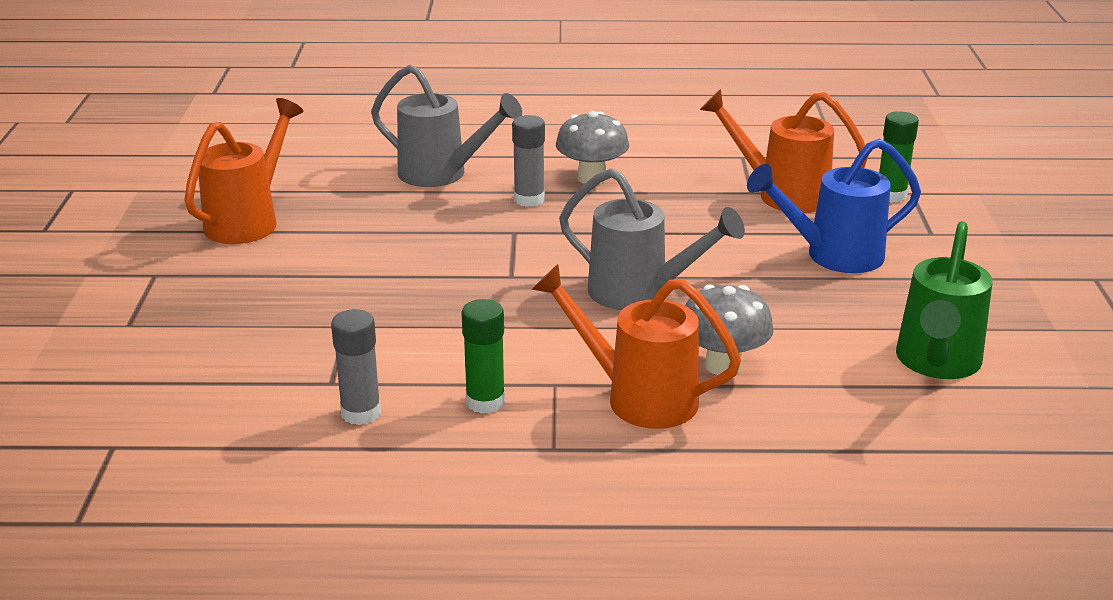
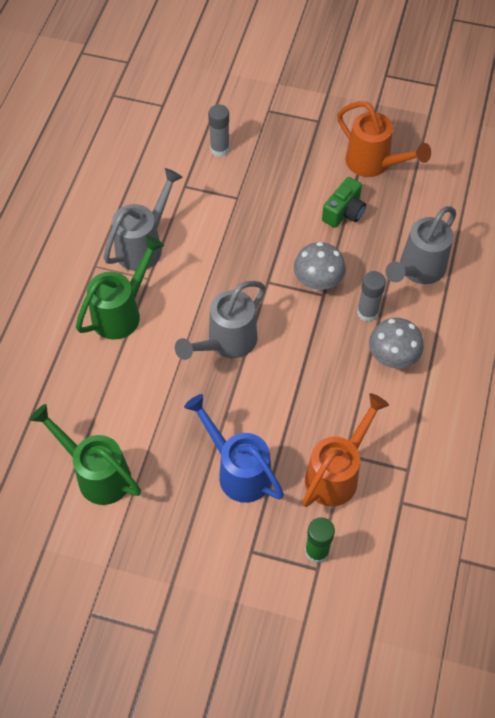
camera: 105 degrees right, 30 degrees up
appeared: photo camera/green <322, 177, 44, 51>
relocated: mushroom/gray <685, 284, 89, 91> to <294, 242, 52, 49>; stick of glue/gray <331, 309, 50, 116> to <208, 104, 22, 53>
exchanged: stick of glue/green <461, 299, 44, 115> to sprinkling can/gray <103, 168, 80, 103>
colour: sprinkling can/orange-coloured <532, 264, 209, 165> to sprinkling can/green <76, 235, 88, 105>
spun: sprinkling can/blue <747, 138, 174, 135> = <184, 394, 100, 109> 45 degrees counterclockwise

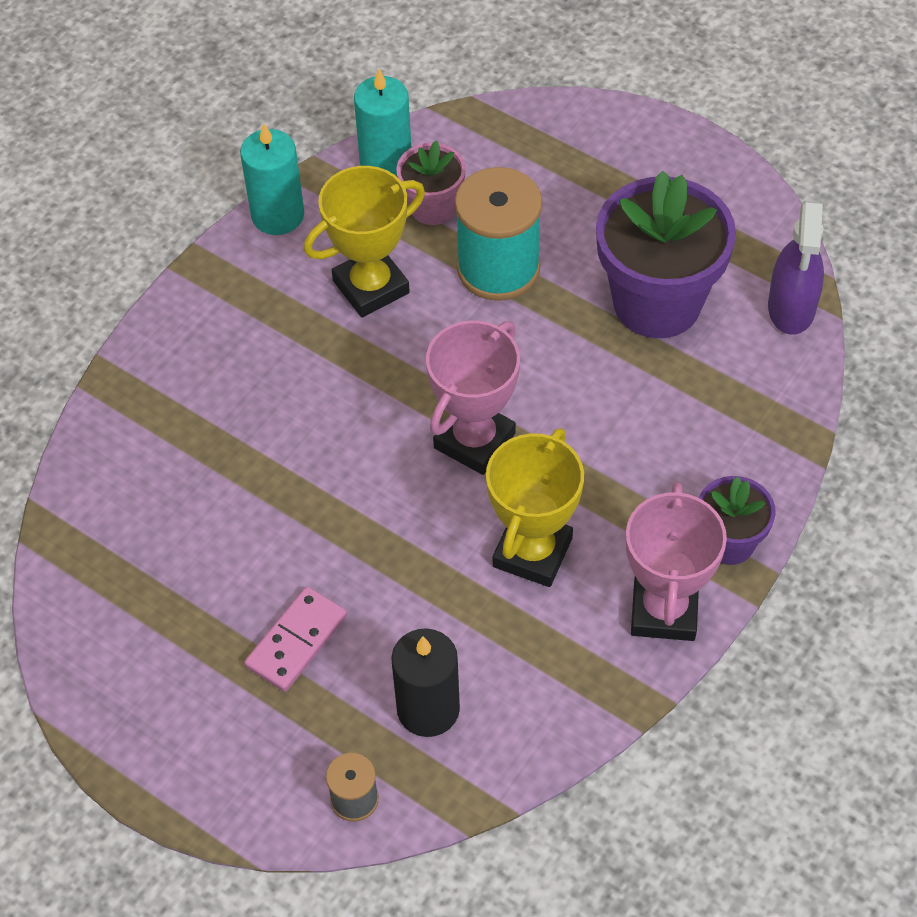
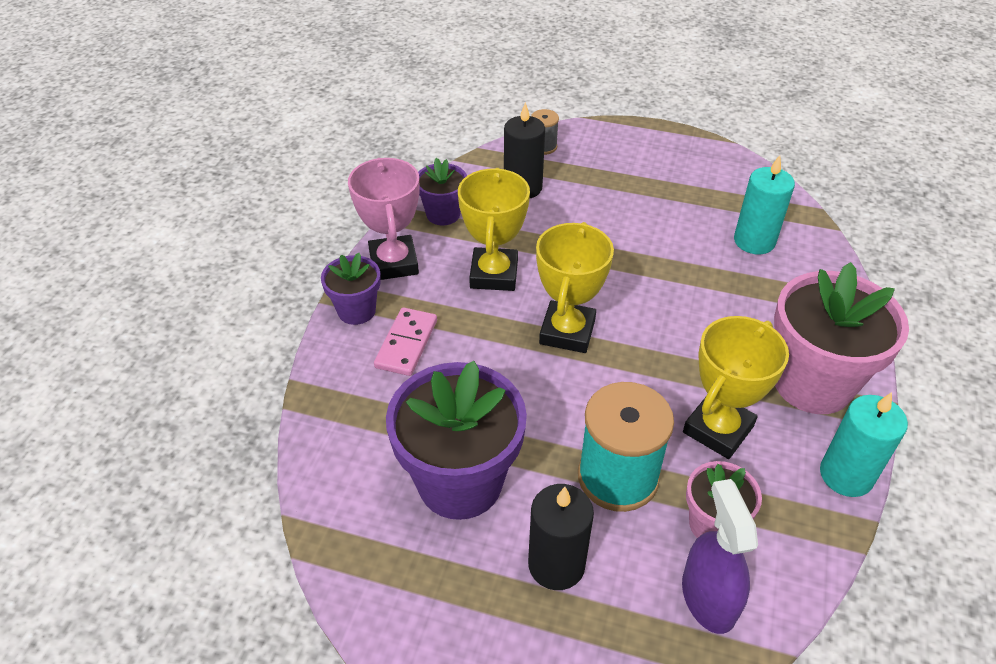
camera: 160 degrees right, 10 degrees down
appeared: flower pot/royal purple <418, 158, 49, 67>; flower pot/rose-pink <774, 262, 135, 152>; candle/ebony <528, 484, 66, 106>
relocated: candle/teal <354, 69, 58, 107> to <734, 155, 61, 99>; spray cleaner/royal purple <768, 201, 56, 134> to <682, 479, 76, 155>; domino piece/rose-pink <244, 587, 103, 105> to <374, 307, 63, 69>
colour: trophy/rose-pink <426, 321, 94, 154> to trophy/golden <536, 222, 78, 131>

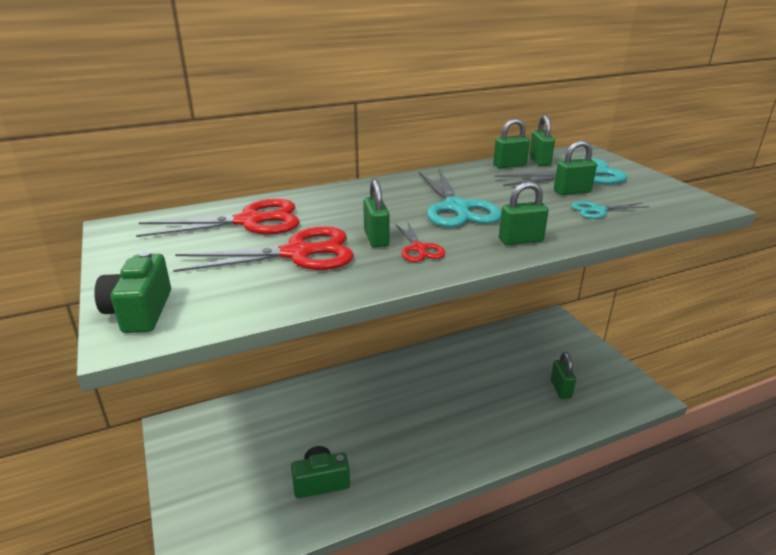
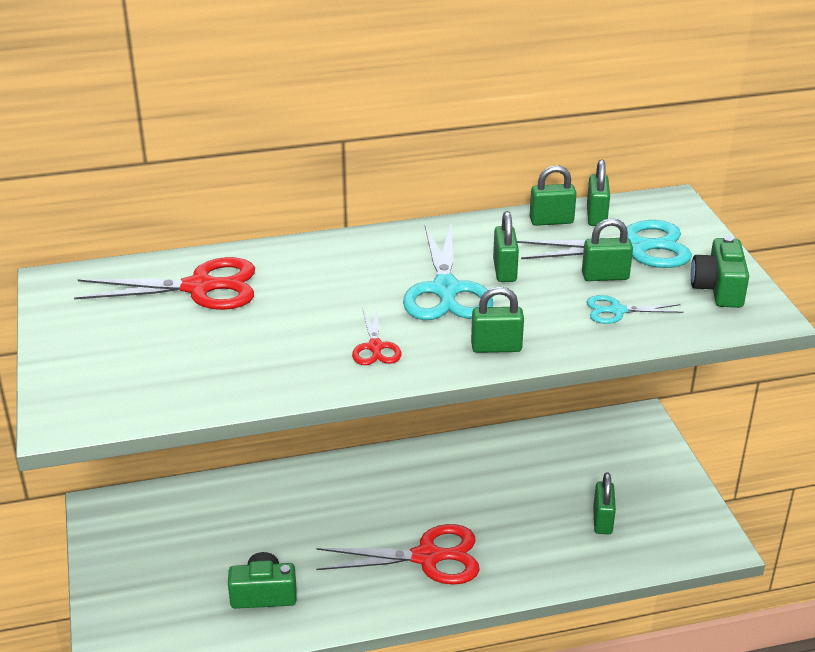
camera: 10 degrees right, 5 degrees up
relocated: small lock/green <363, 179, 27, 69> to <493, 211, 26, 71>; pair of scissors/crimson <173, 227, 181, 45> to <317, 524, 163, 61>; photo camera/green <94, 251, 77, 82> to <691, 236, 58, 72>

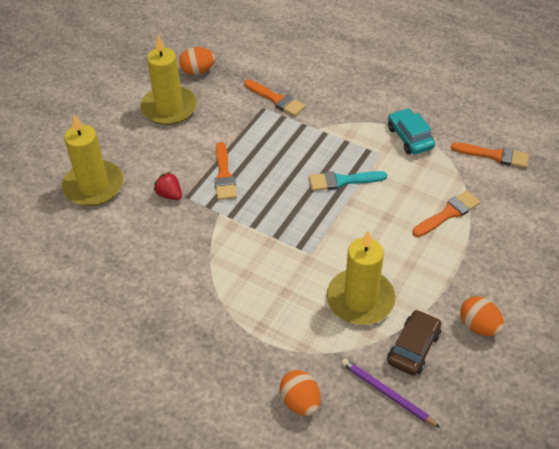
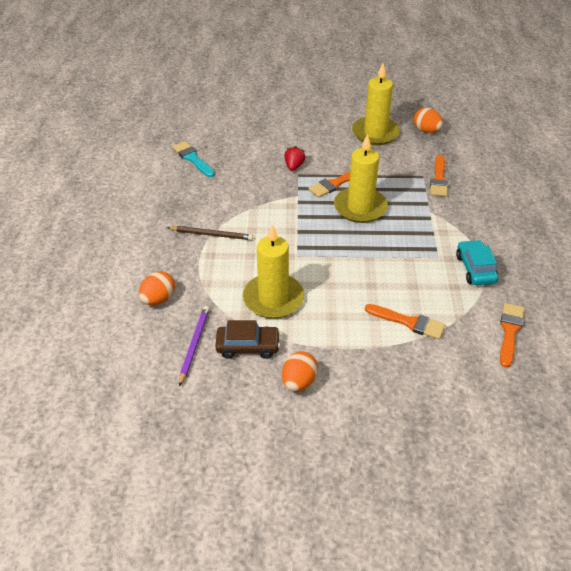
camera: 60 degrees right, 5 degrees down
appeared: pencil/brown <167, 226, 86, 14>
relocated: candle/golden <62, 114, 62, 92> to <334, 134, 54, 89>; brush/teal <309, 171, 78, 20> to <172, 141, 43, 36>
spun: toy car/teal <388, 108, 47, 47> = <456, 240, 42, 45> 45 degrees counterclockwise; brush/orange-coloured <451, 142, 78, 26> = <500, 303, 24, 65> 150 degrees counterclockwise

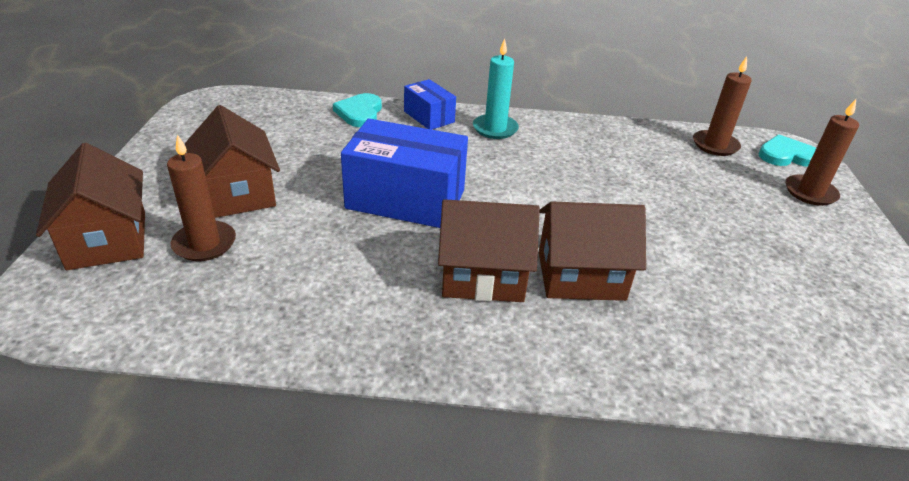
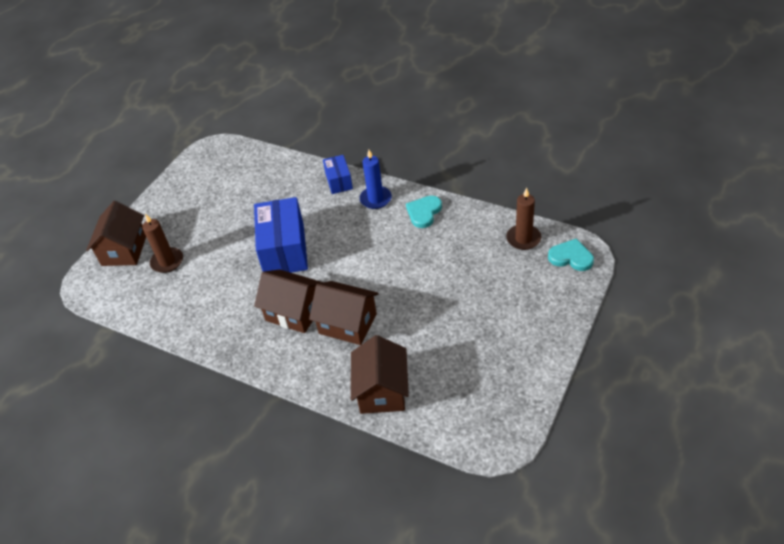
camera: 30 degrees right, 10 degrees up
missing: candle/brown <785, 99, 74, 107>
relocated: heart/teal <333, 93, 49, 34> to <406, 196, 36, 32>; cottage/brown <185, 105, 95, 113> to <351, 335, 58, 79>
colour: candle/teal <473, 39, 46, 100> to candle/blue <360, 150, 32, 59>
spun: box/blue <341, 119, 127, 109> = <254, 197, 54, 76> 45 degrees clockwise

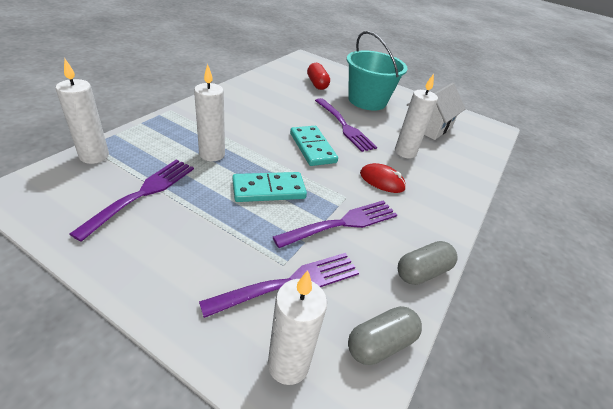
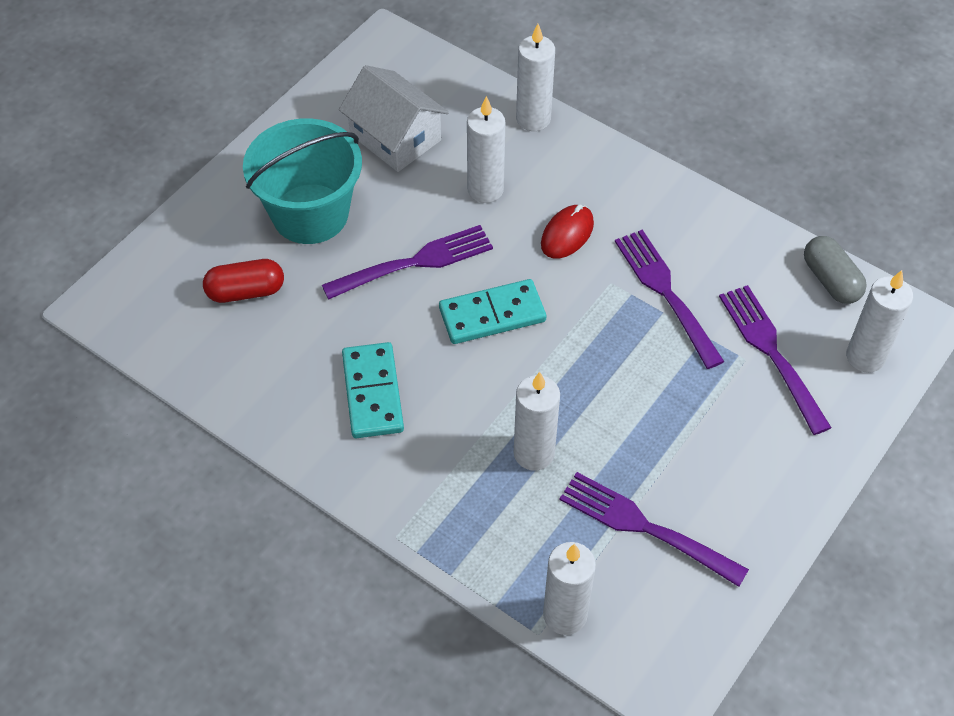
camera: 80 degrees left, 15 degrees up
missing: pill/gray <398, 241, 60, 44>
appeared: candle/snow-white <516, 24, 39, 107>
relocated: domino piece/teal <232, 172, 75, 30> to <342, 342, 62, 96>

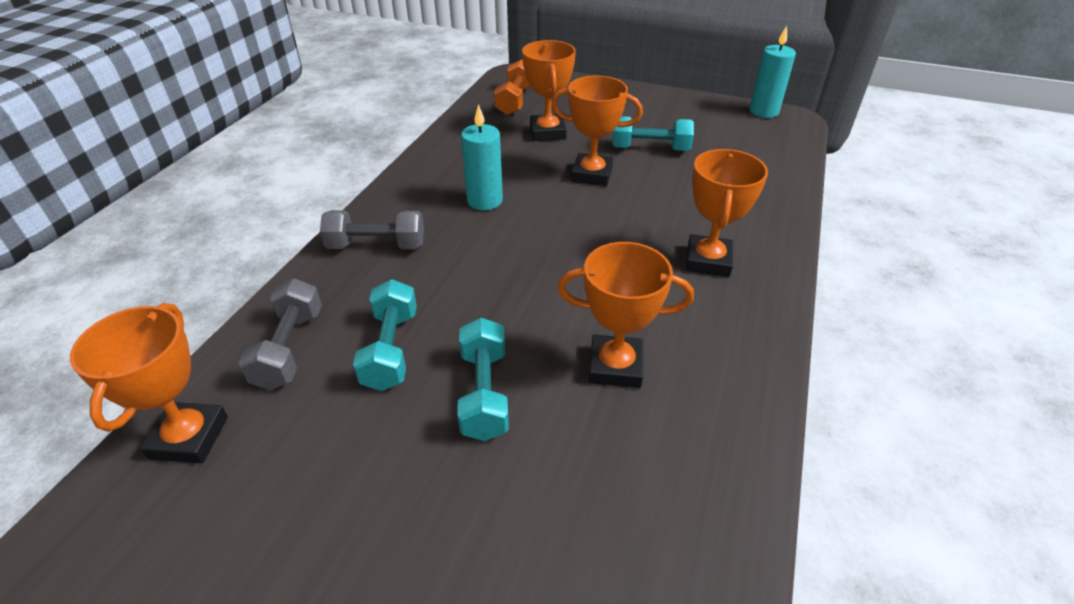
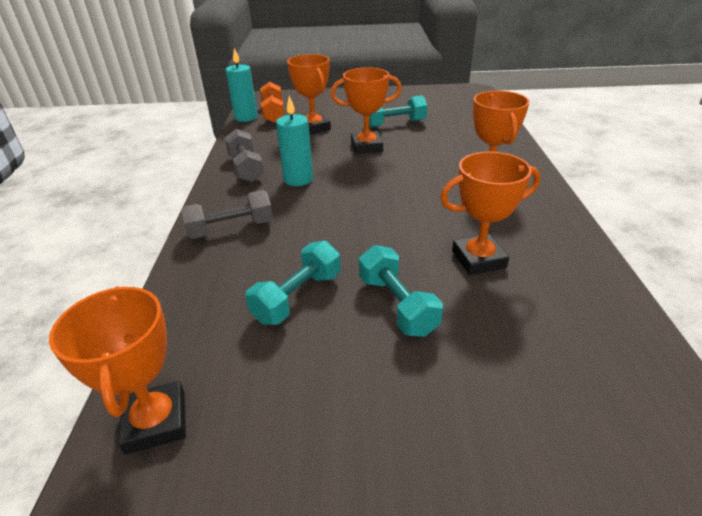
camera: 20 degrees left, 5 degrees down
relocated: candle/teal <749, 26, 47, 92> to <226, 48, 32, 74>; hand weight/gray <238, 278, 84, 112> to <225, 129, 39, 53>
spun: hand weight/teal <353, 279, 64, 112> = <245, 241, 96, 84> 60 degrees clockwise

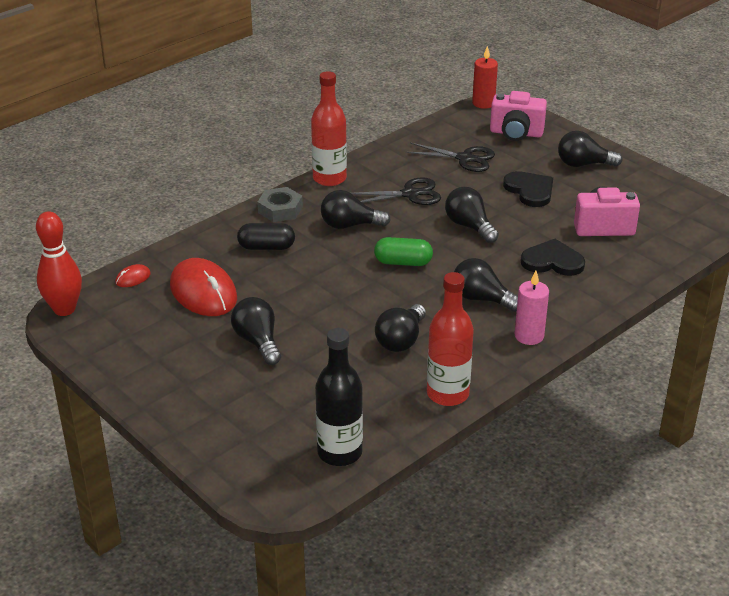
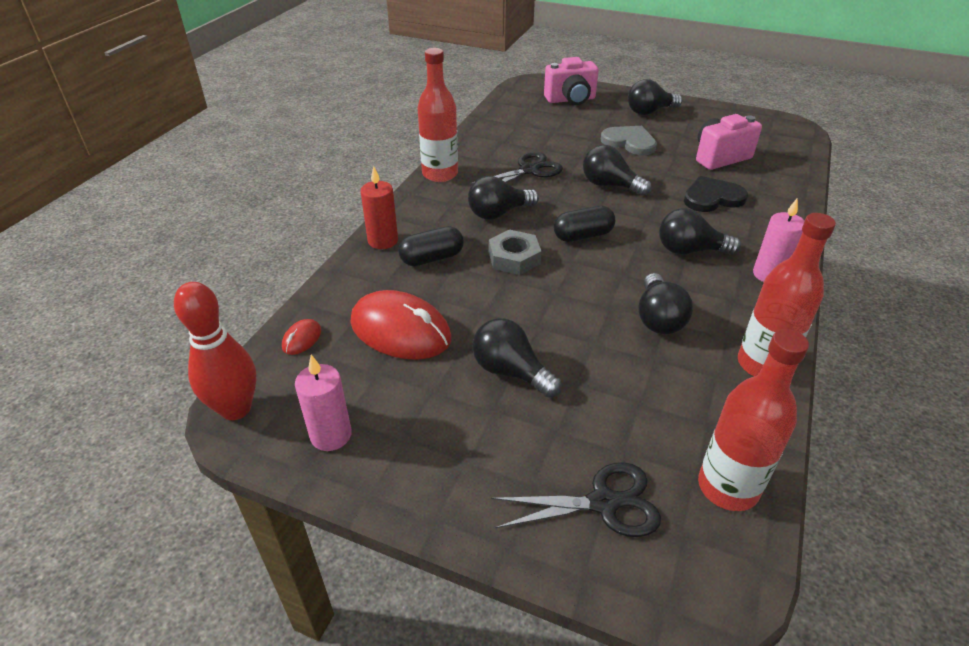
camera: 25 degrees left, 5 degrees up
appeared: candle/rose-pink <295, 355, 57, 96>
relocated: candle/crimson <472, 46, 26, 63> to <360, 166, 38, 83>; pair of scissors/ebony <405, 143, 90, 29> to <491, 462, 170, 75>; nut/gray <257, 187, 46, 35> to <489, 229, 53, 46>
colour: heart/ebony <503, 171, 50, 36> to heart/gray <601, 126, 56, 29>; pill/green <374, 237, 59, 29> to pill/ebony <554, 206, 61, 36>; bottle/ebony <315, 328, 48, 138> to bottle/crimson <698, 329, 111, 182>

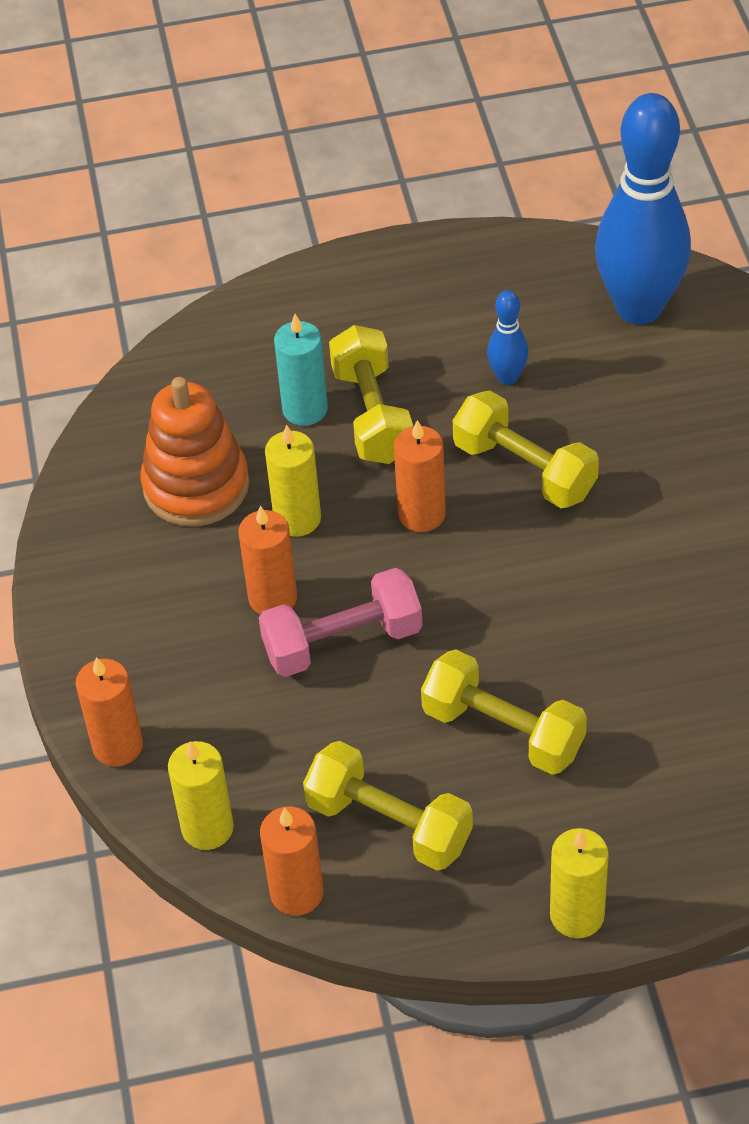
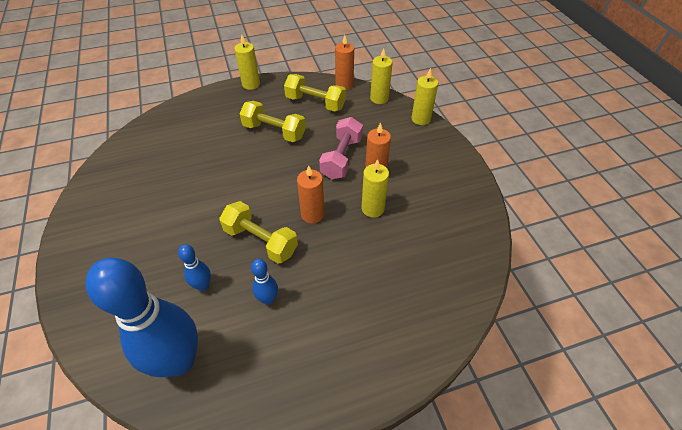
camera: 170 degrees right, 0 degrees up
missing: candle/teal <274, 314, 54, 112>; hand weight/golden <329, 325, 84, 139>; stacking rings/orange-coloured <140, 377, 109, 150>
appeared: skittle/blue <178, 244, 33, 47>
colour: candle/orange-coloured <76, 657, 67, 109> to candle/golden <411, 68, 27, 57>
spun: hand weight/rose-pink <259, 568, 164, 109> = <319, 117, 44, 62> 45 degrees counterclockwise

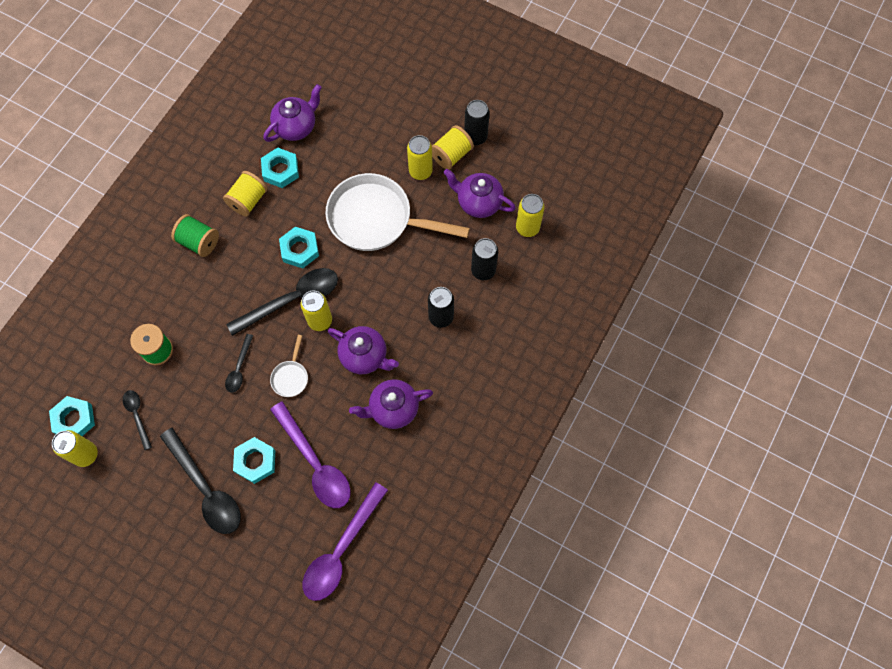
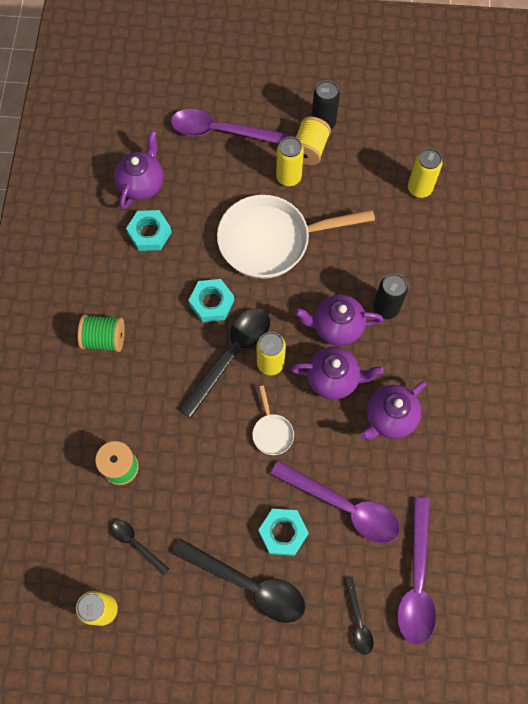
camera: 25 degrees left, 0 degrees up
missing: bobbin/golden <223, 171, 45, 45>; can/ebony <471, 238, 27, 42>; nut/teal <49, 396, 46, 40>
appeared: spoon/royal purple <171, 109, 119, 35>
relocated: china teapot/royal purple <443, 169, 73, 49> to <294, 295, 89, 51>; spoon/ebony <225, 334, 28, 58> to <344, 577, 30, 78>

